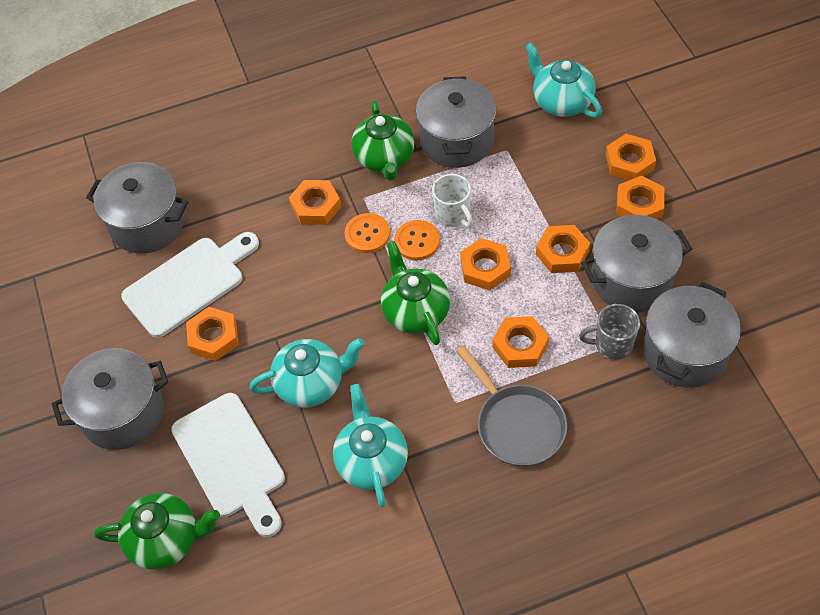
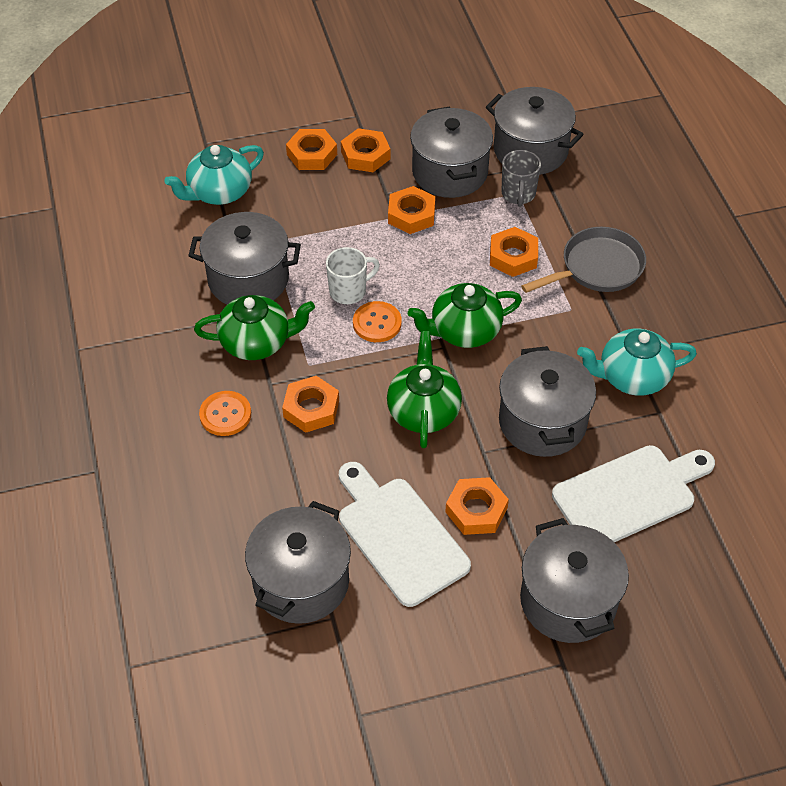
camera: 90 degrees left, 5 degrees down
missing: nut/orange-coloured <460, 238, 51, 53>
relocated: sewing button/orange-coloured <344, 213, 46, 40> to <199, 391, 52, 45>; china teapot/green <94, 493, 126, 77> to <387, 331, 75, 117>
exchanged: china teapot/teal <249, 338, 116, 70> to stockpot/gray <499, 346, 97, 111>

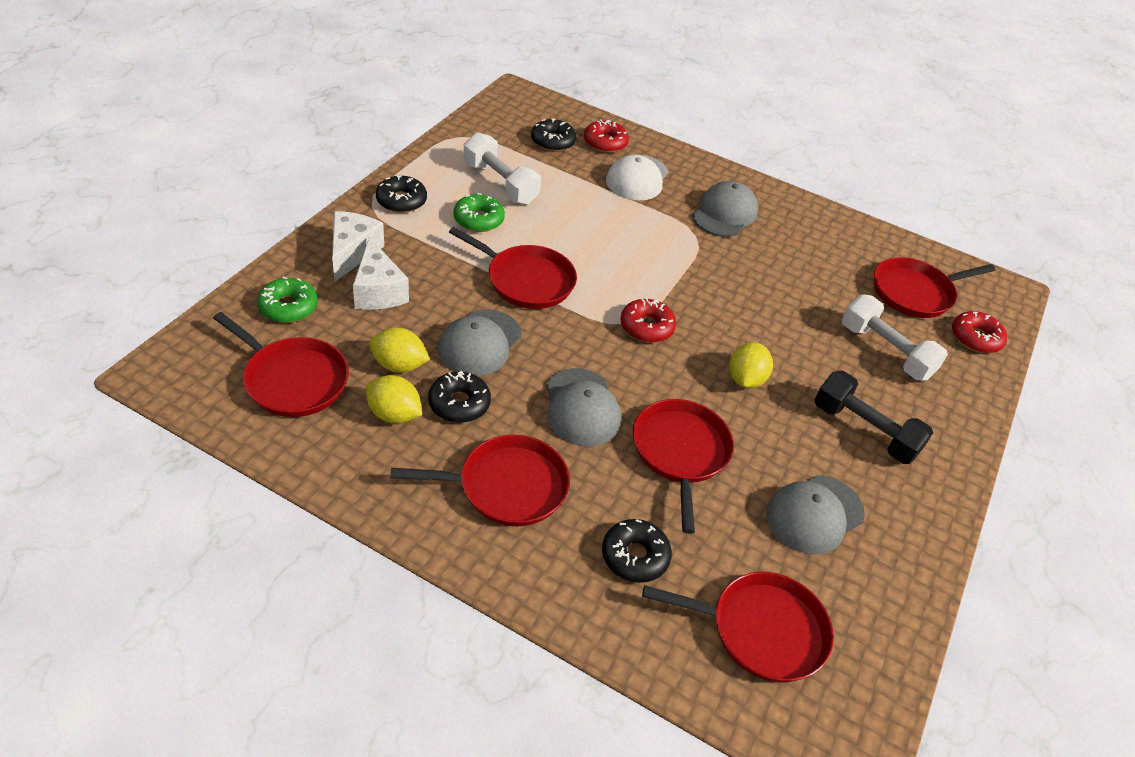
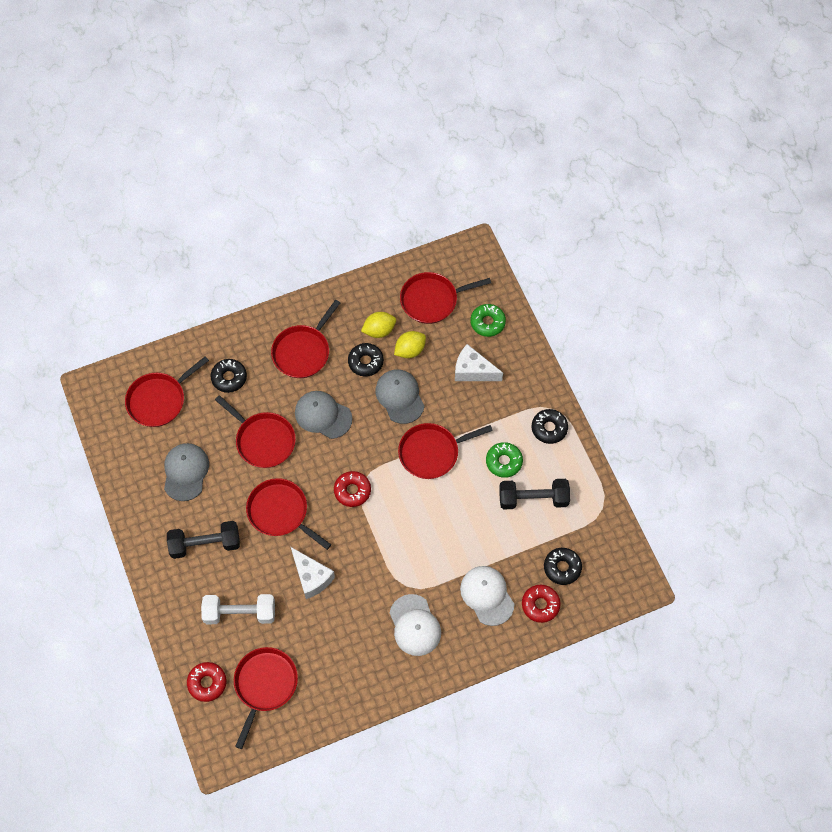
camera: 135 degrees right, 20 degrees up
relocated: piece of cheese/snow-white <332, 211, 52, 70> to <291, 547, 44, 52>
exchanged: toy lemon/golden <729, 342, 44, 46> to skillet/crimson <246, 478, 85, 72>
colour: hand weight/snow-white <463, 132, 78, 73> to hand weight/ebony <499, 479, 71, 30>; cap/gray <692, 181, 66, 56> to cap/snow-white <390, 594, 51, 62>

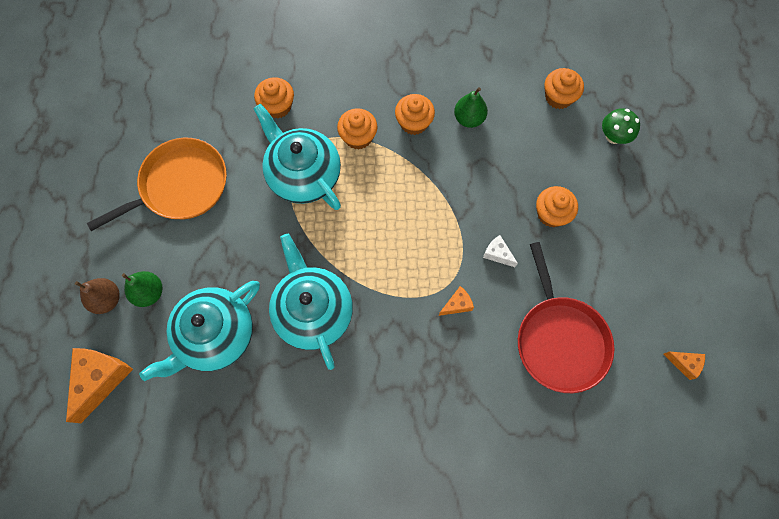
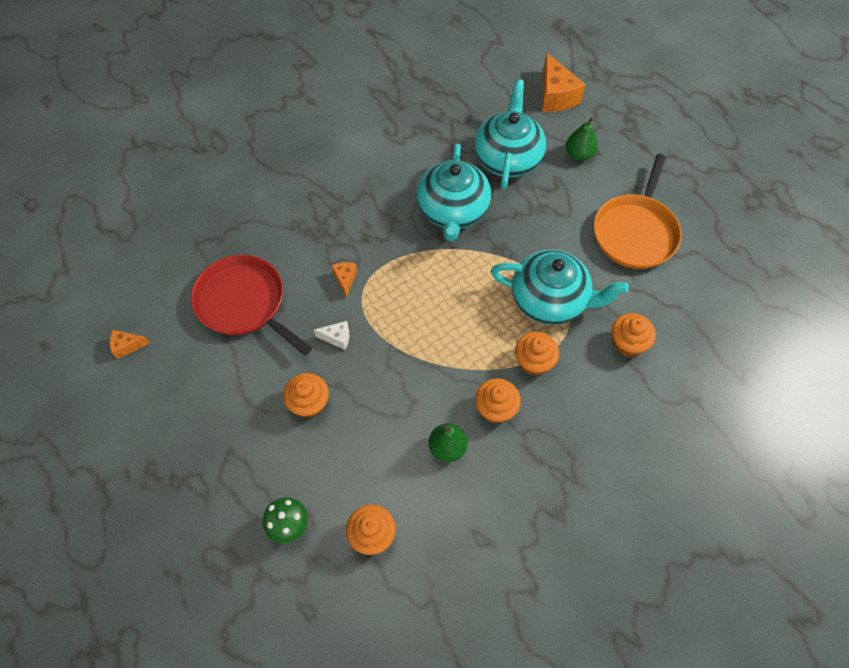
camera: 145 degrees right, 10 degrees down
missing: toy pear/brown <75, 278, 45, 36>
spun: china teapot/teal <269, 234, 84, 136> = <417, 143, 74, 98> 60 degrees clockwise; piece of cheese/orange-coloured <439, 286, 35, 30> = <331, 262, 26, 36> 150 degrees clockwise

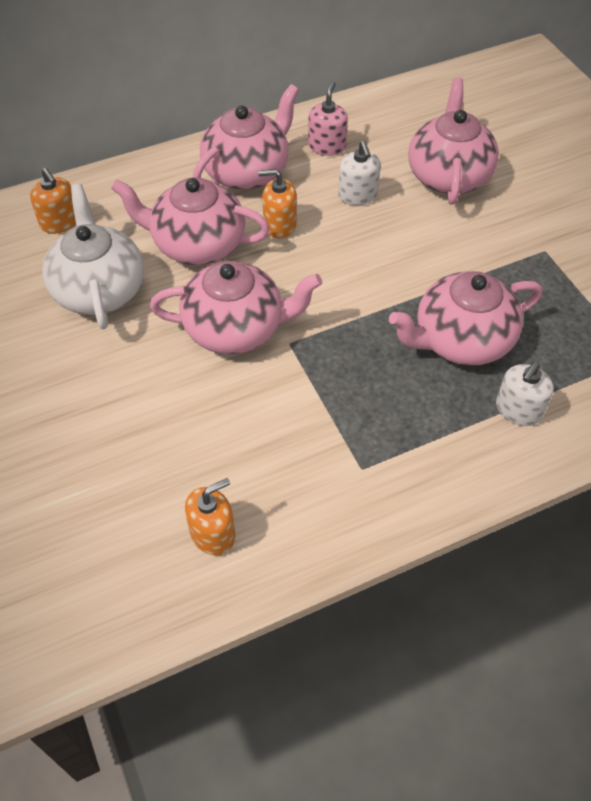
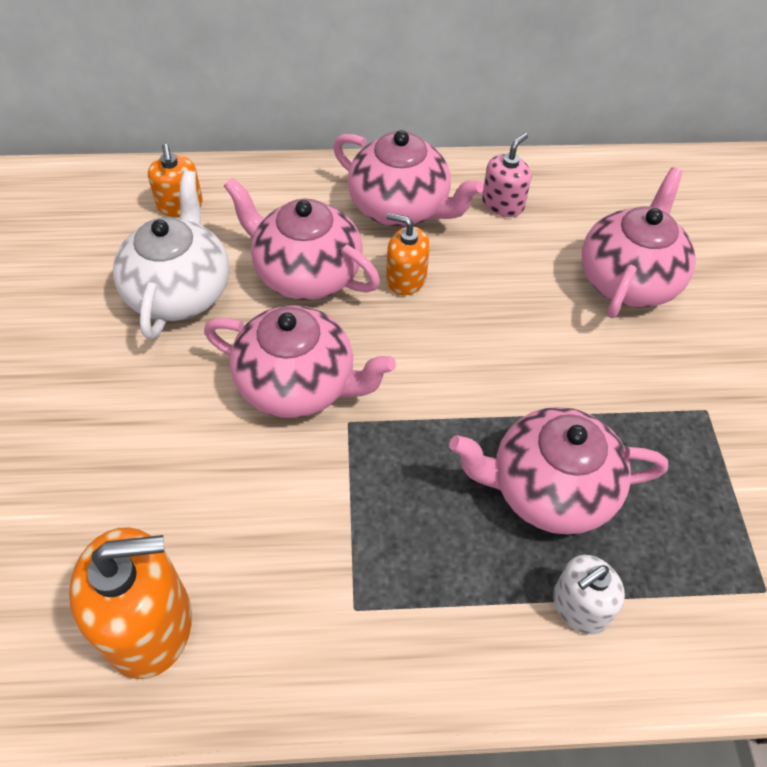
camera: 20 degrees right, 0 degrees up
missing: soap dispenser/snow-white <338, 141, 43, 64>
spun: china teapot/rose-pink <193, 84, 106, 106> = <333, 130, 151, 97> 60 degrees clockwise
size: soap dispenser/orange-coloured <185, 478, 50, 77> = <69, 527, 123, 152> x1.74

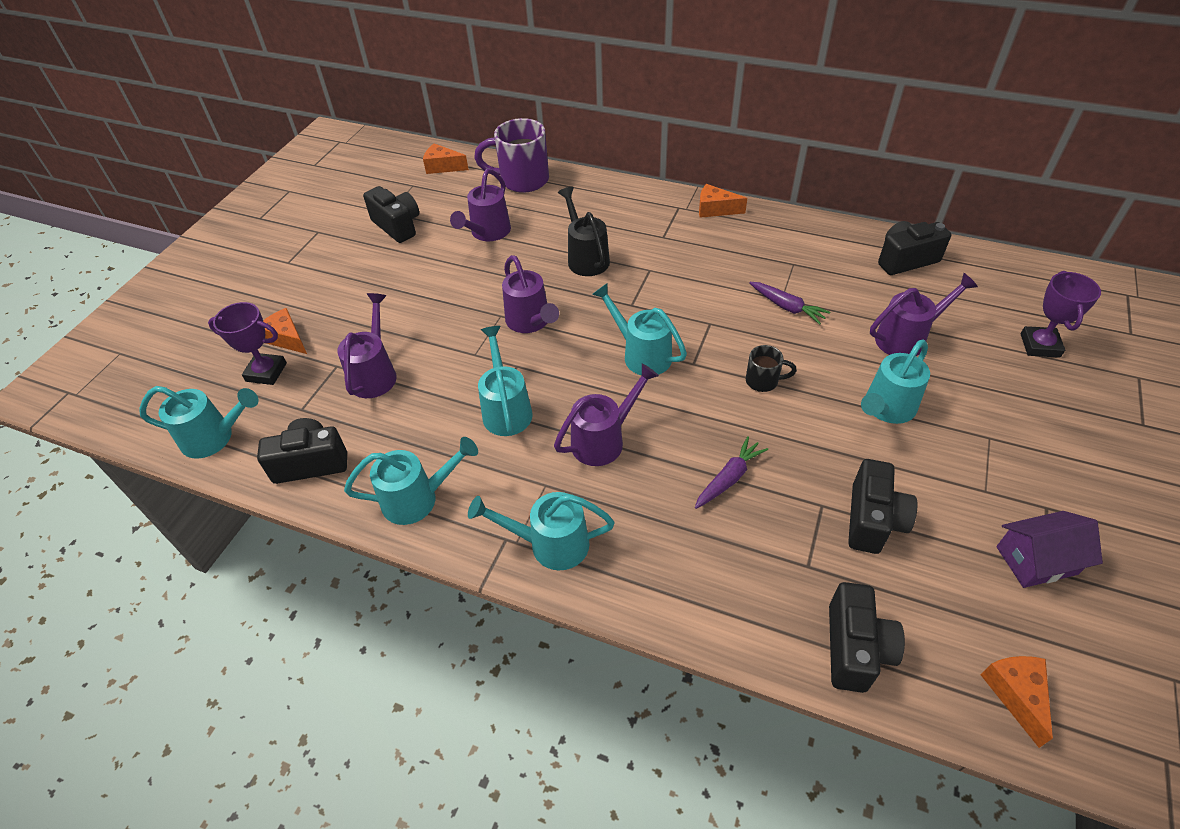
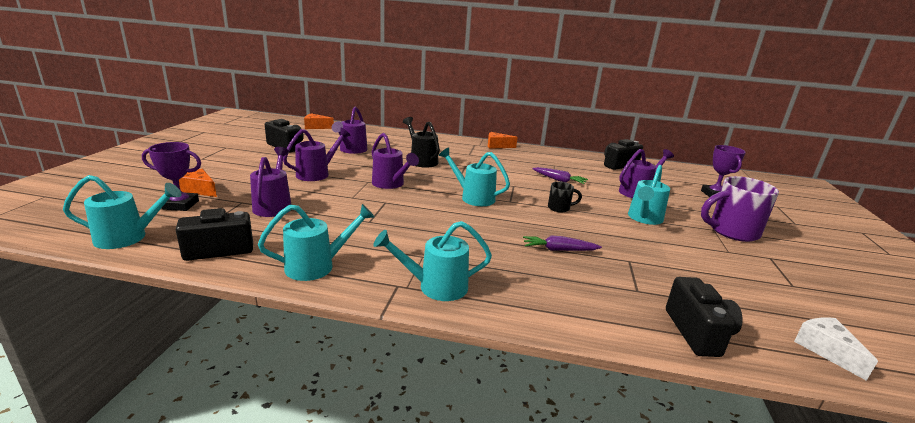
camera: 15 degrees left, 25 degrees down
missing: sprinkling can/teal <478, 326, 55, 110>; photo camera/ebony <848, 459, 70, 95>; cottage/royal purple <996, 511, 107, 77>
relocated: coffee mug/royal purple <474, 118, 75, 75> to <701, 176, 78, 66>; sprinkling can/royal purple <554, 363, 105, 103> to <283, 128, 68, 53>
colour: piece of cheese/orange-coloured <980, 656, 73, 92> to piece of cheese/snow-white <794, 317, 84, 64>
spun: carrot/royal purple <695, 436, 73, 73> = <523, 235, 79, 16> 120 degrees counterclockwise

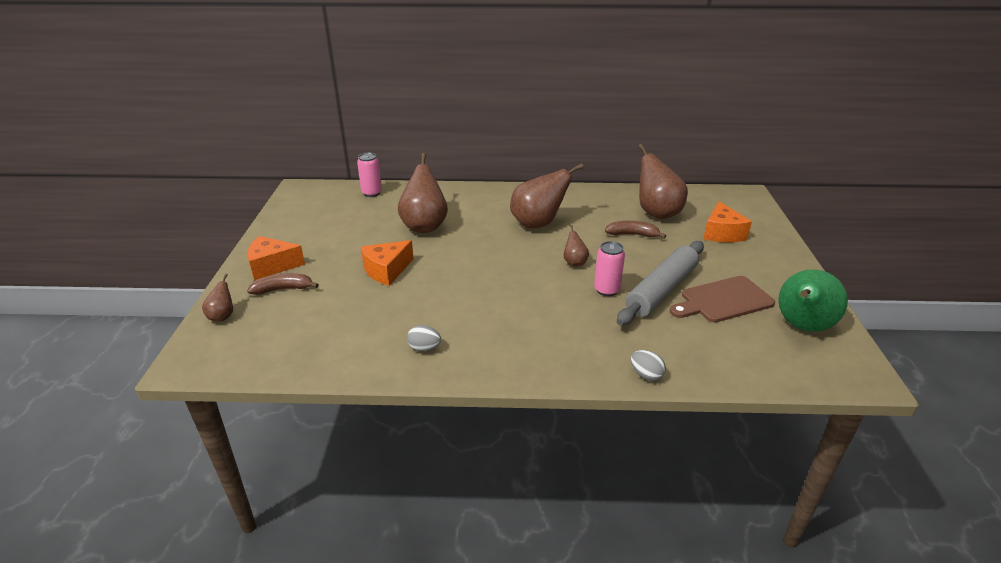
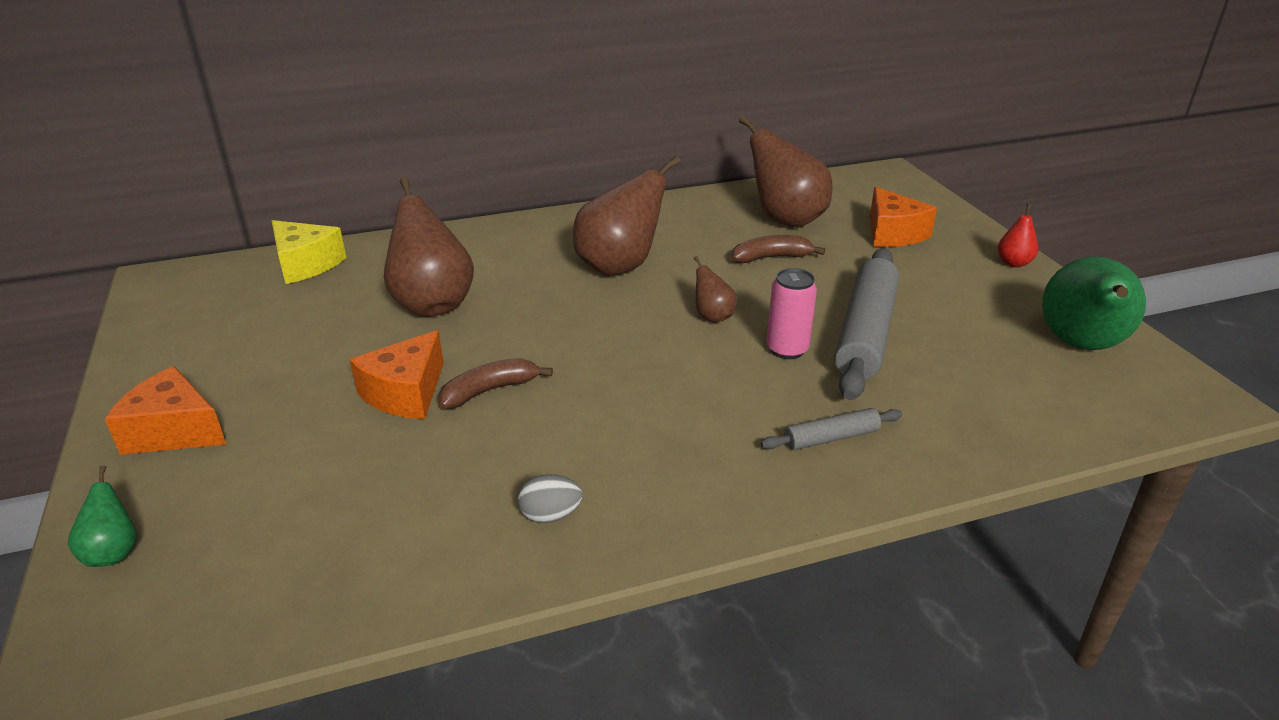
camera: 20 degrees left, 0 degrees up
missing: chopping board/brown <670, 276, 105, 47>; egg shape/gray <631, 350, 35, 31>
appeared: toy pear/crimson <997, 204, 41, 63>; rolling pin/gray <761, 408, 141, 42>
relocated: banana fruit/brown <247, 273, 72, 22> to <438, 358, 115, 51>
exchanged: can/rose-pink <357, 153, 25, 44> to piece of cheese/golden <272, 220, 74, 64>
colour: toy pear/brown <202, 274, 31, 48> to toy pear/green <68, 465, 69, 102>
spun: piece of cheese/orange-coloured <247, 236, 58, 44> = <105, 366, 121, 89> 45 degrees clockwise

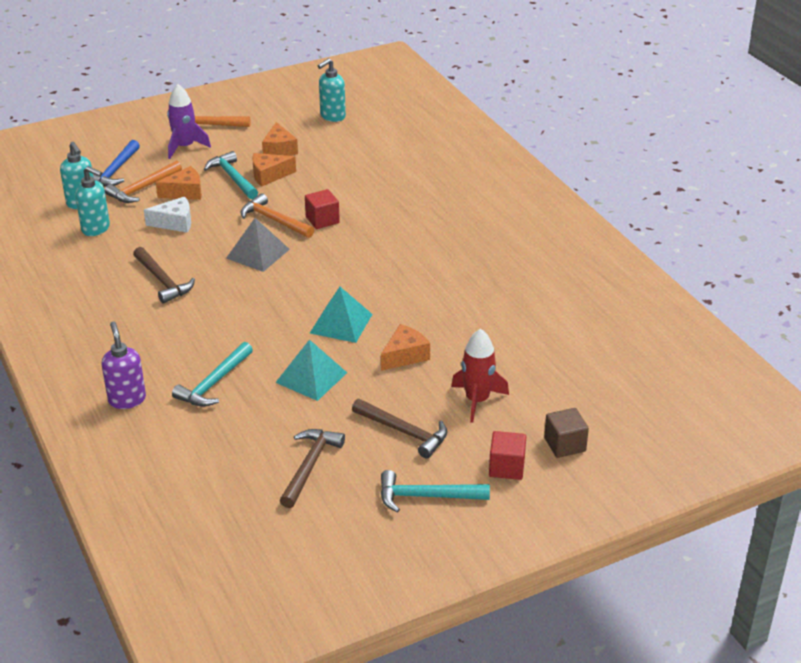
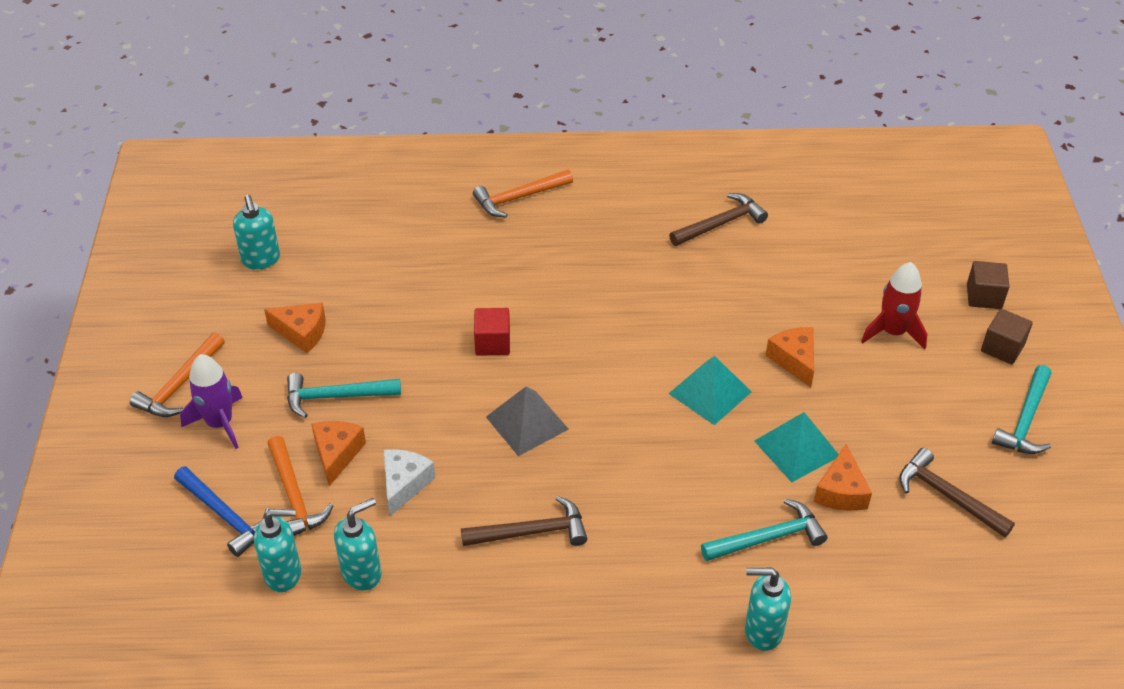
camera: 65 degrees left, 10 degrees up
relocated: piece of cheese/orange-coloured <252, 153, 44, 33> to <814, 444, 58, 67>; hammer/orange-coloured <240, 193, 74, 45> to <473, 170, 100, 48>; hammer/brown <352, 399, 95, 59> to <669, 193, 99, 53>
colour: soap dispenser/royal purple <102, 322, 44, 87> to soap dispenser/teal <745, 568, 46, 83>; block/crimson <489, 431, 37, 49> to block/brown <981, 309, 52, 55>
spun: hammer/teal <172, 342, 81, 65> = <701, 499, 126, 62> 75 degrees counterclockwise

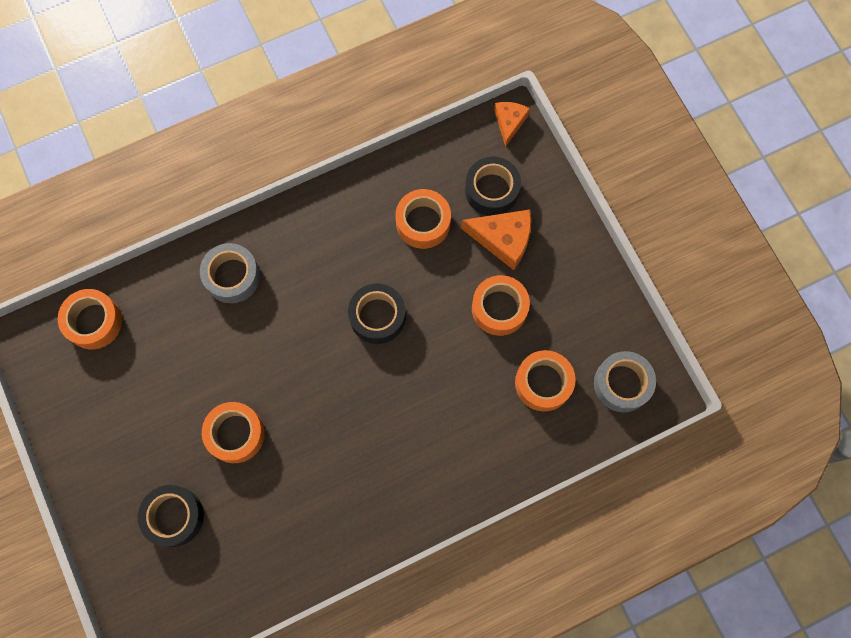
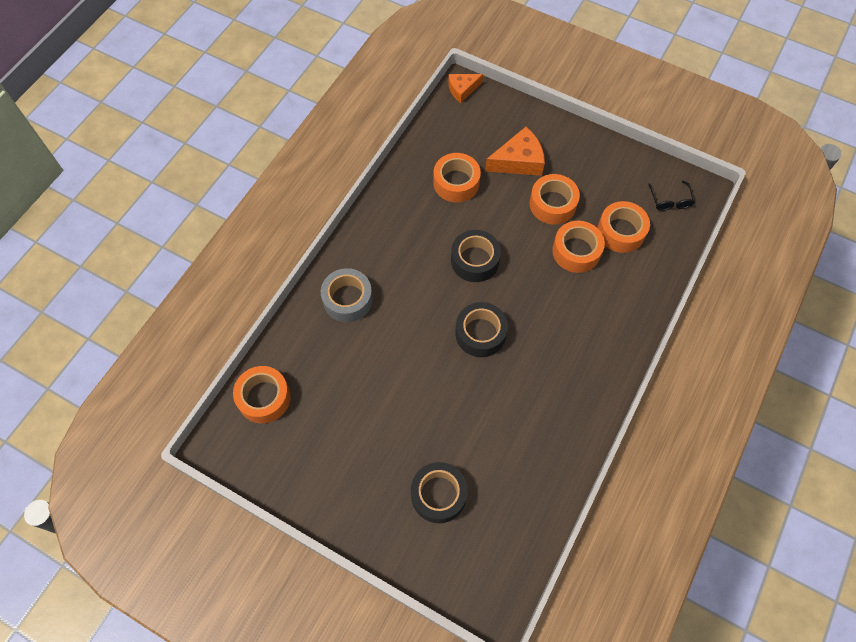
camera: 35 degrees left, 10 degrees down
relocated: roll of tape/ebony <465, 157, 56, 59> to <455, 302, 53, 55>; roll of tape/orange-coloured <202, 402, 63, 61> to <552, 221, 53, 52>
exchanged: roll of tape/gray <594, 351, 62, 61> to eyeglasses/ebony <648, 181, 47, 30>
spun: piece of cheese/orange-coloured <494, 102, 36, 45> = <448, 74, 35, 29> 90 degrees counterclockwise

